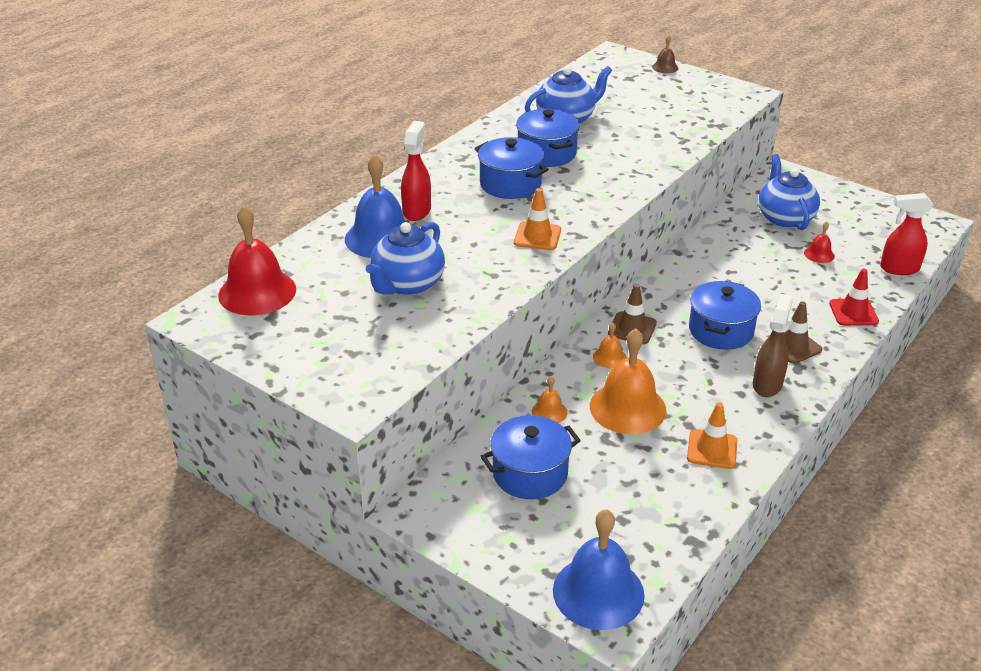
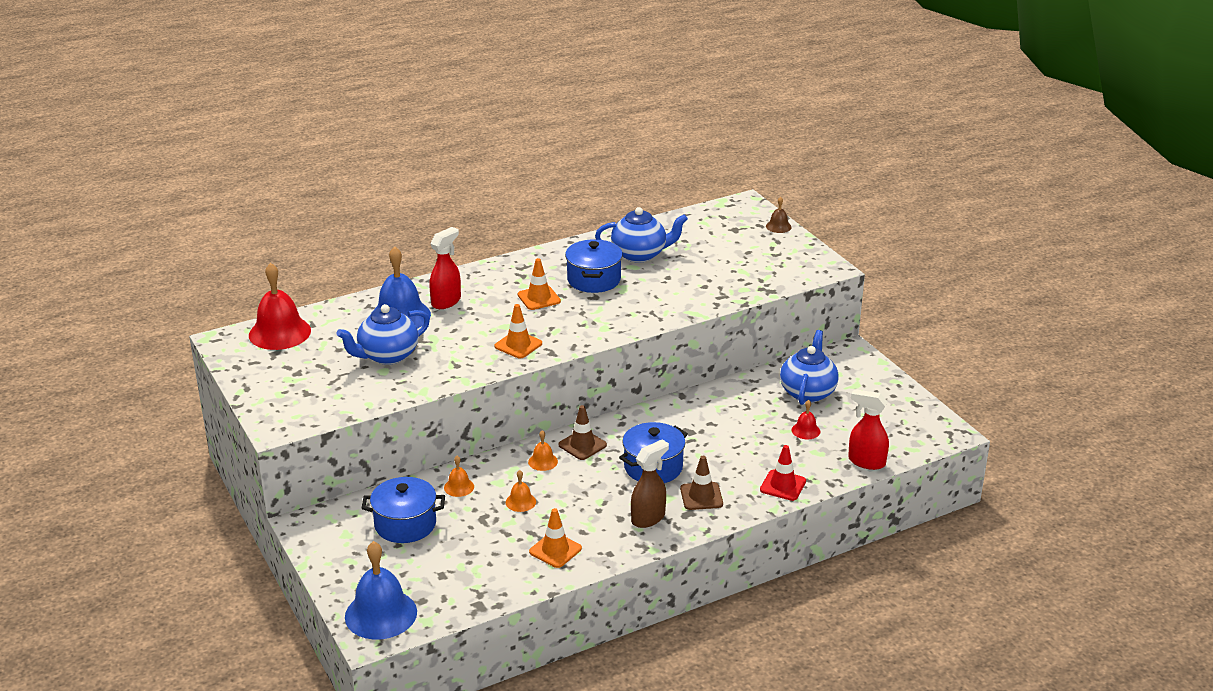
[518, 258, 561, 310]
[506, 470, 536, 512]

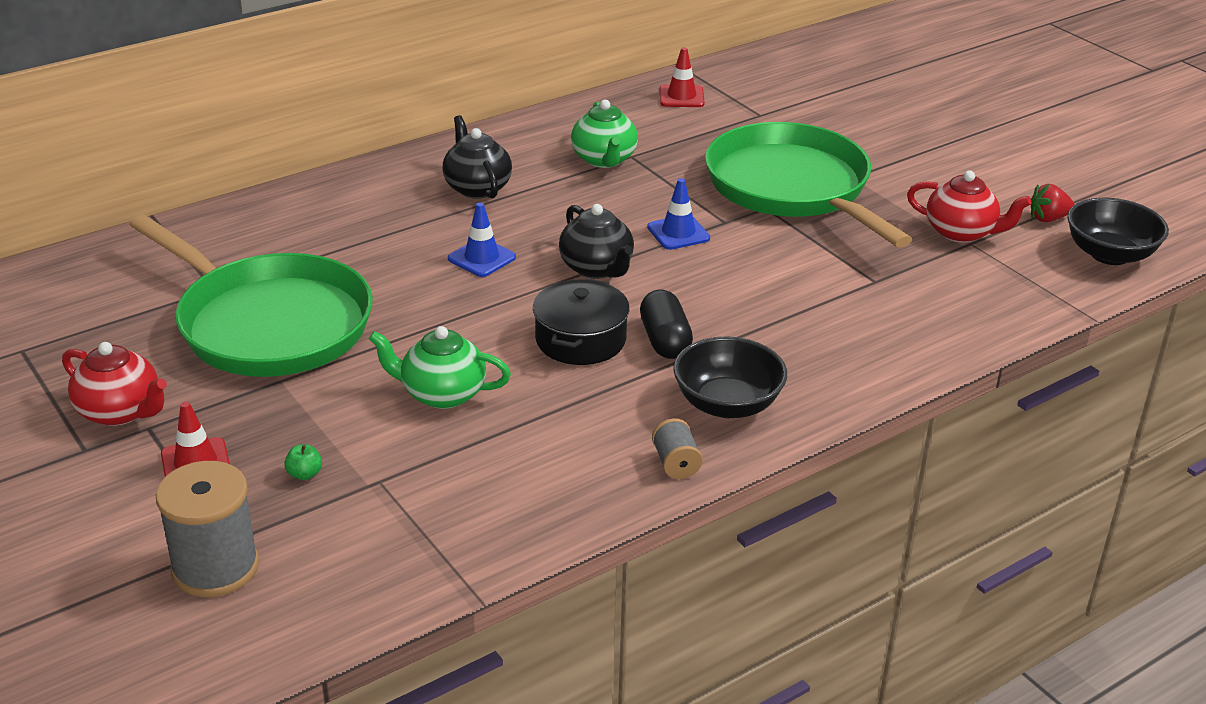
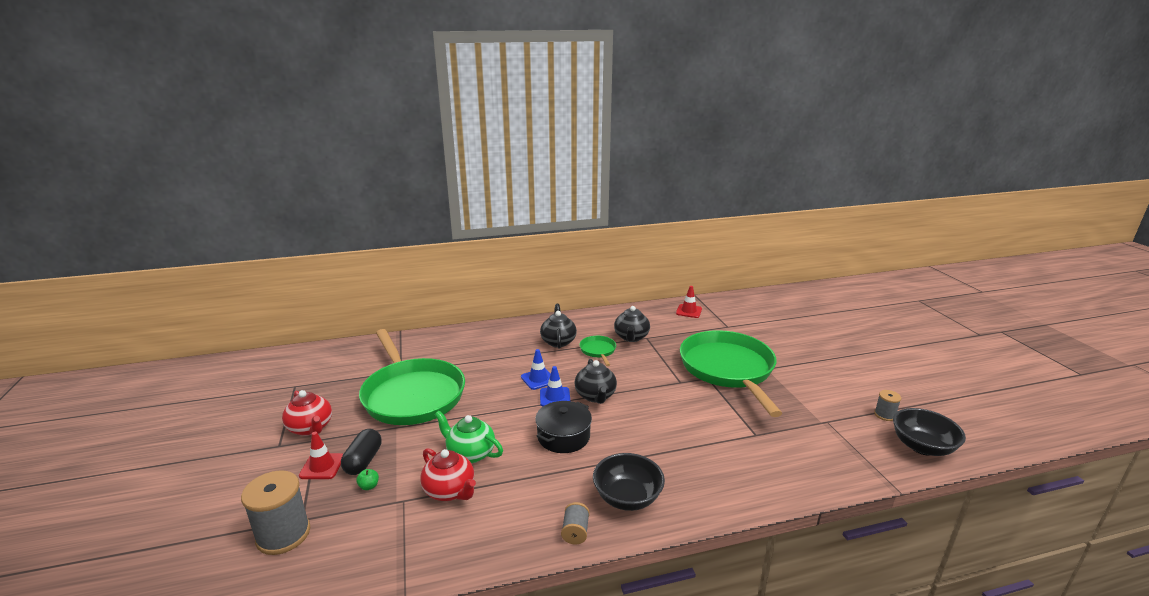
[579, 336, 616, 366]
[341, 429, 382, 475]
[540, 366, 570, 407]
[420, 448, 476, 501]
[874, 390, 901, 421]
[614, 306, 650, 342]

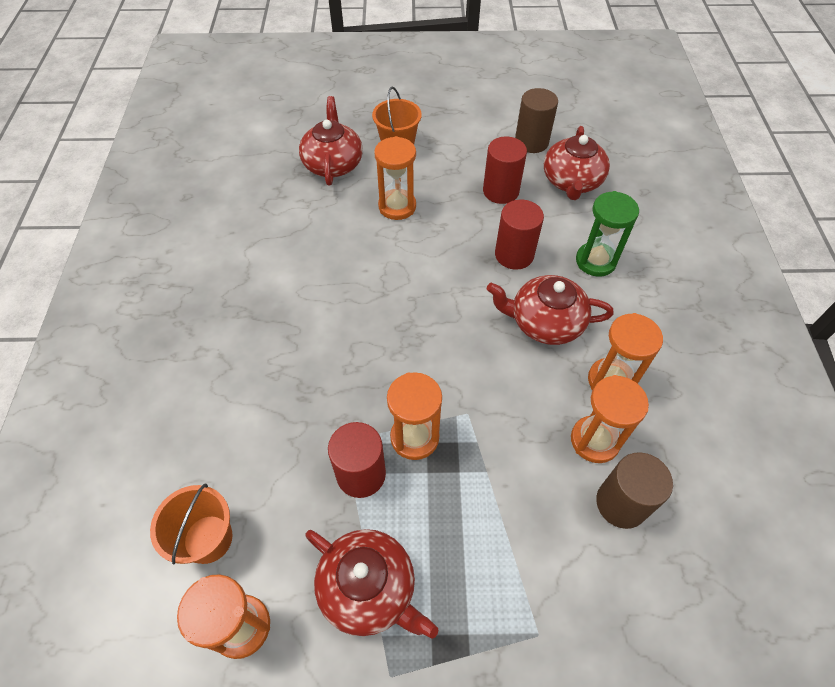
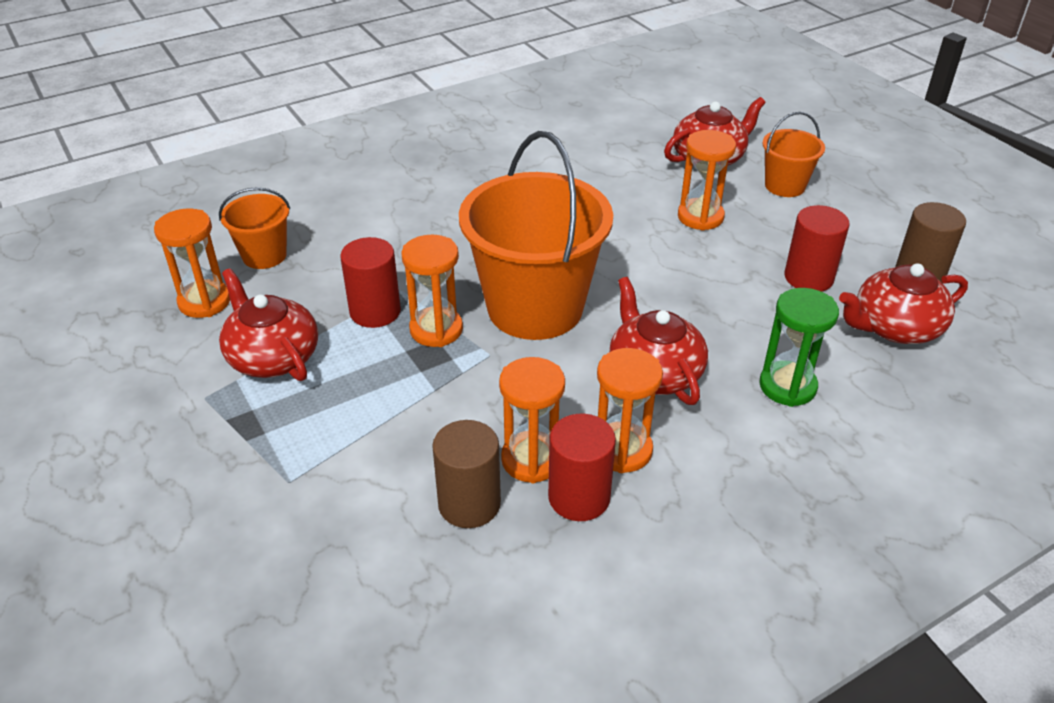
[459, 131, 613, 340]
[548, 413, 616, 521]
[219, 268, 318, 381]

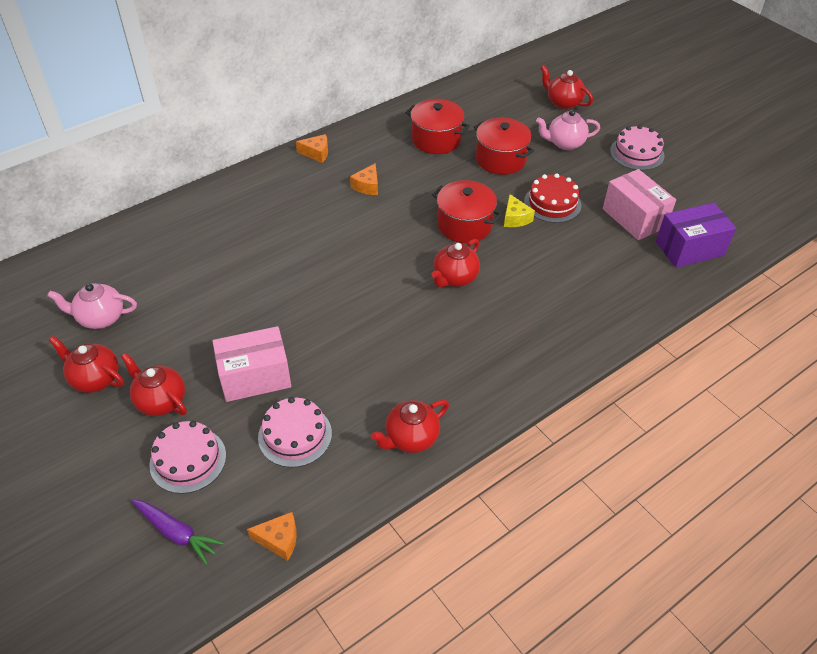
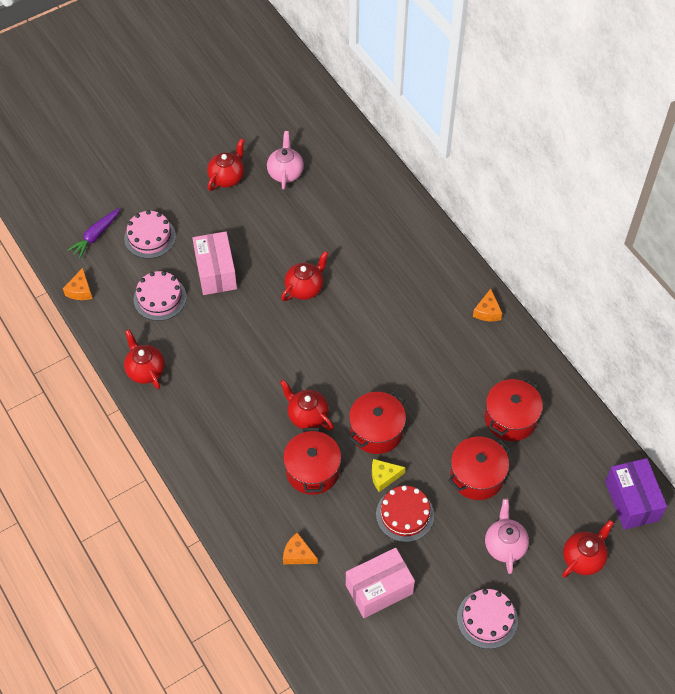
[283, 427, 341, 495]
[281, 251, 329, 301]
[283, 532, 318, 564]
[605, 458, 667, 530]

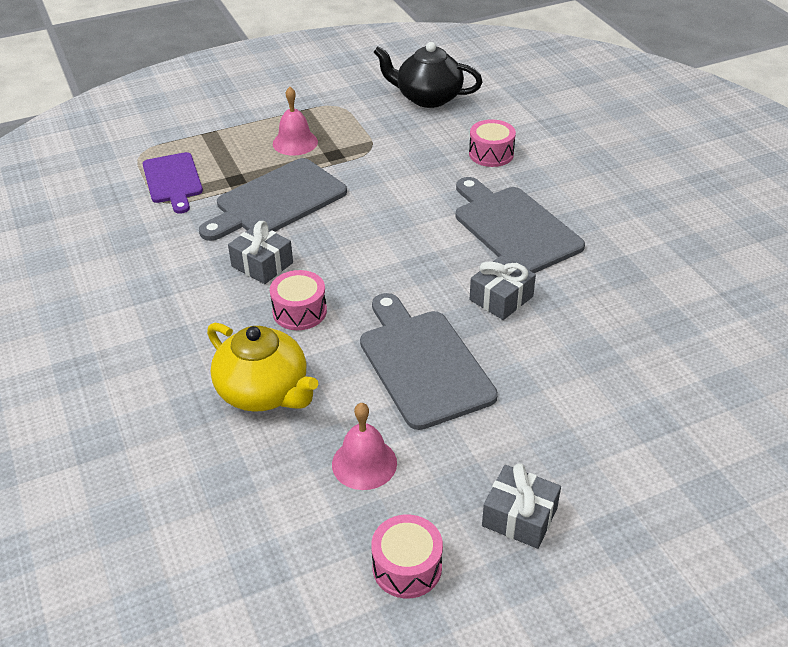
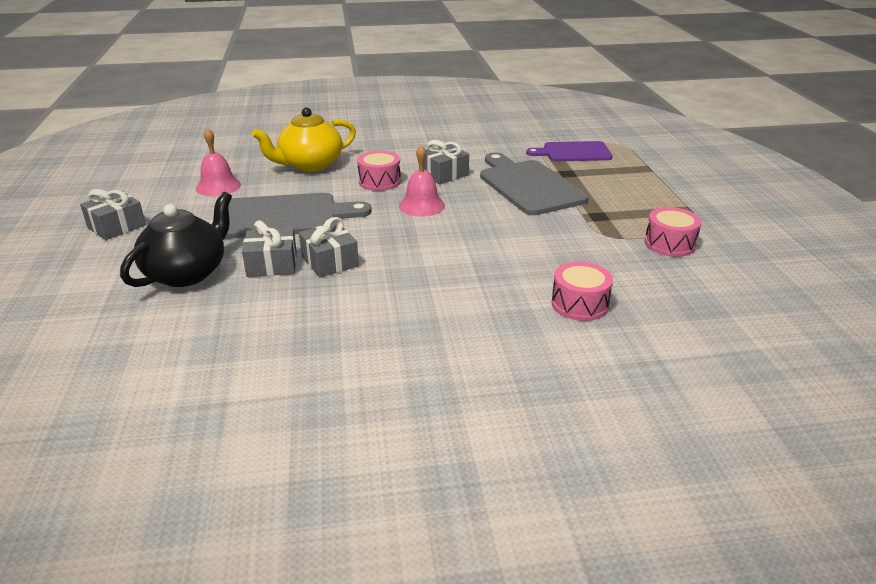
[456, 177, 585, 273] (first image)
[242, 220, 297, 277]
[399, 145, 445, 217]
[645, 207, 702, 257]
[120, 192, 232, 287]

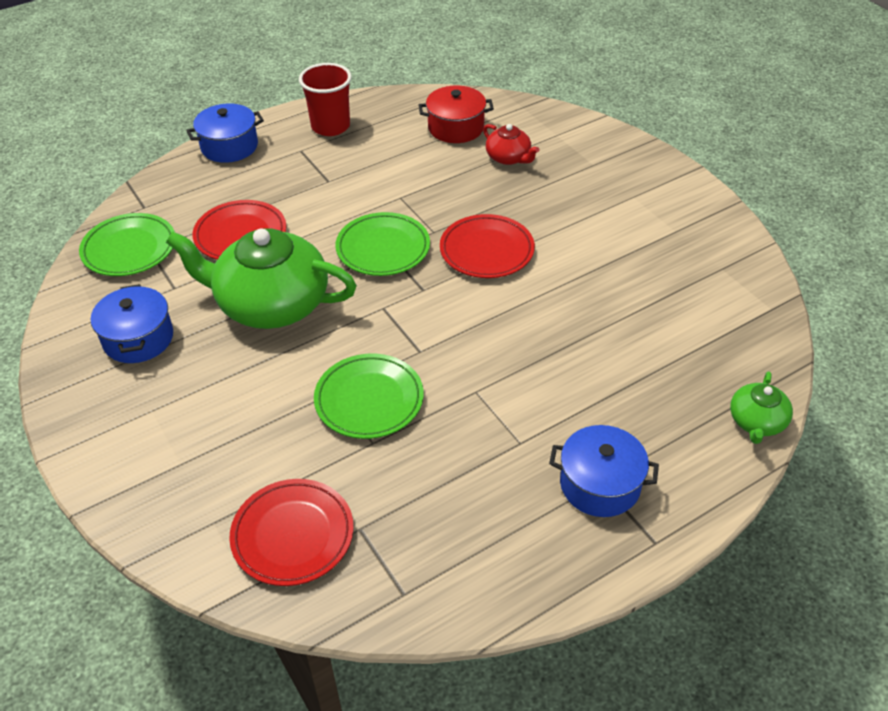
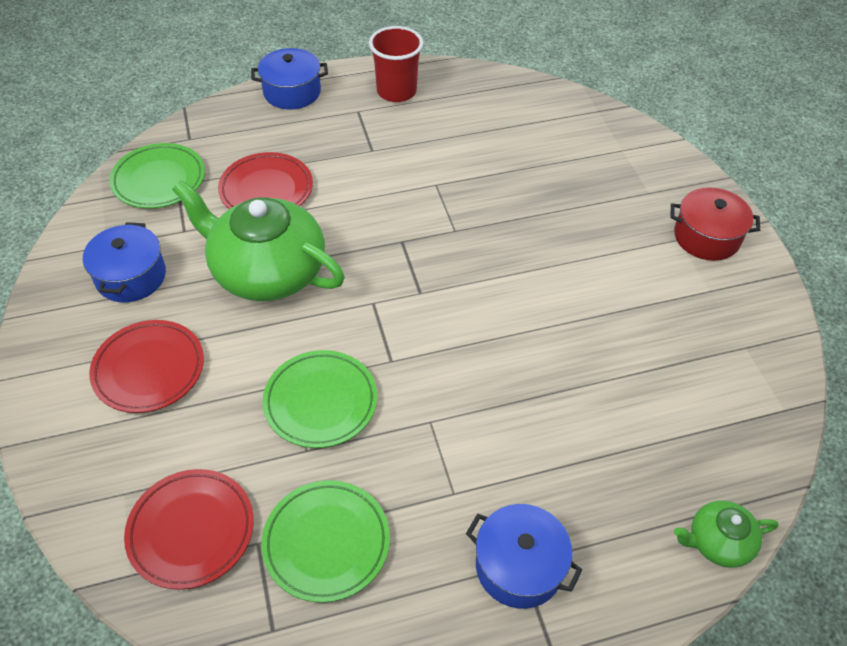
[483, 124, 539, 165] (first image)
[261, 480, 390, 603]
[670, 187, 760, 261]
[89, 320, 204, 413]
[674, 500, 778, 568]

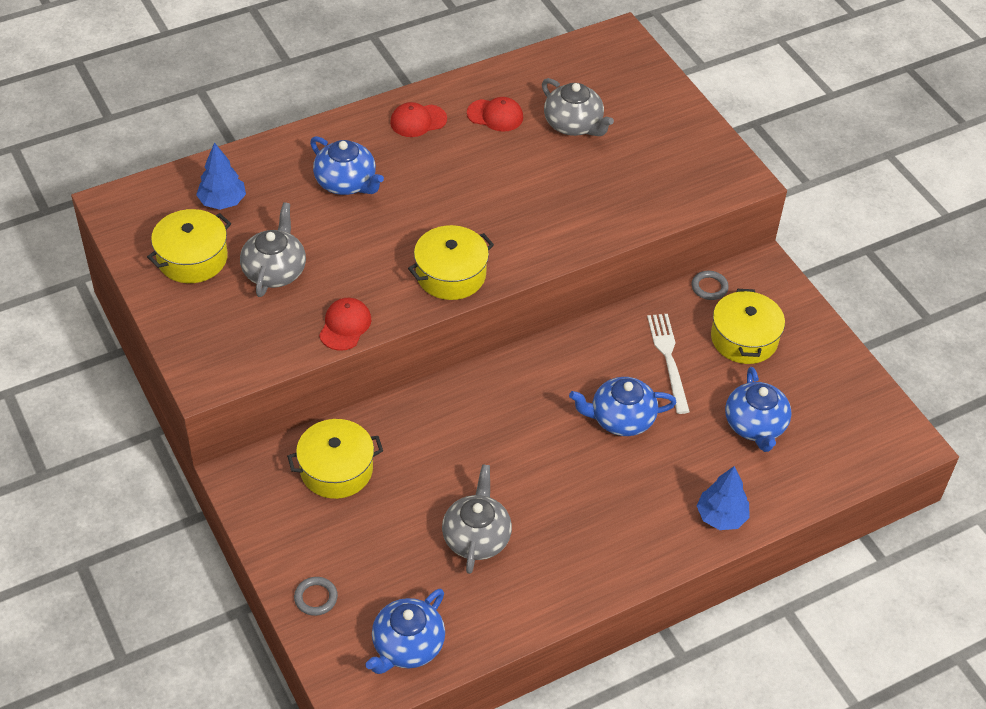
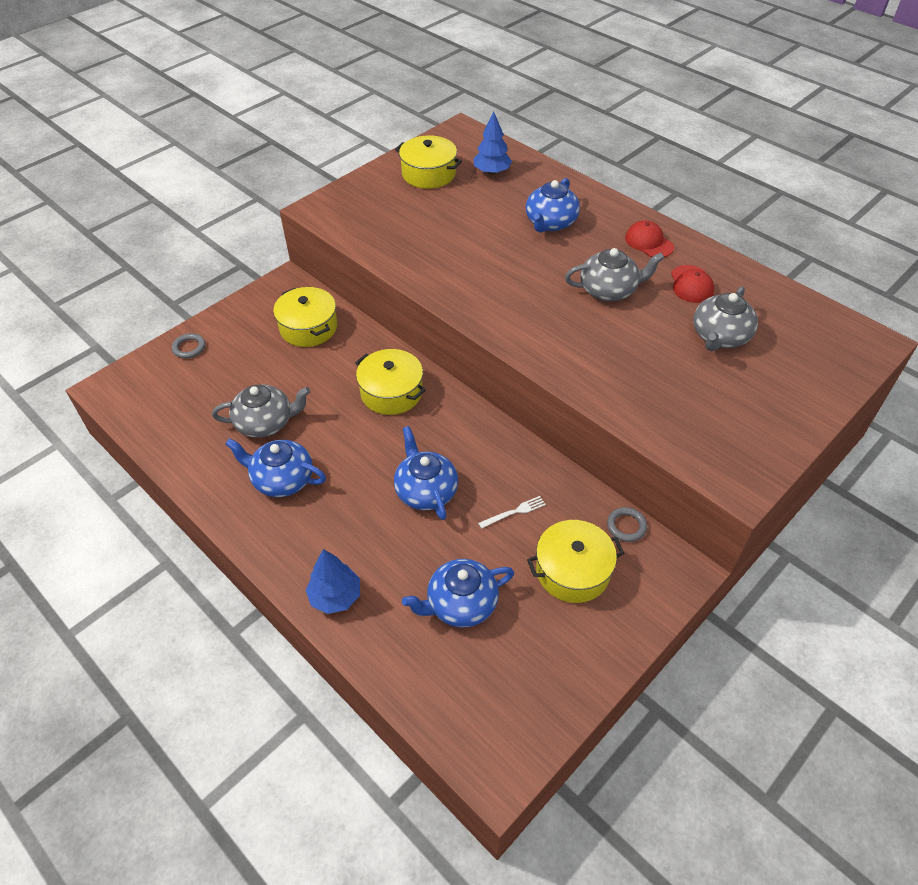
[319, 298, 371, 351] (first image)
[565, 248, 664, 301]
[225, 438, 326, 497]
[355, 349, 426, 415]
[478, 496, 546, 529]

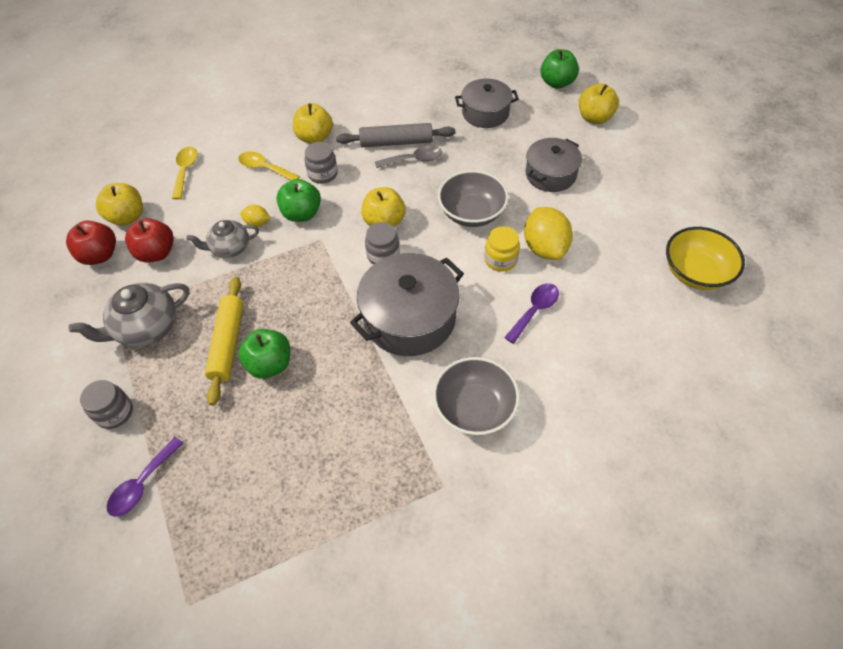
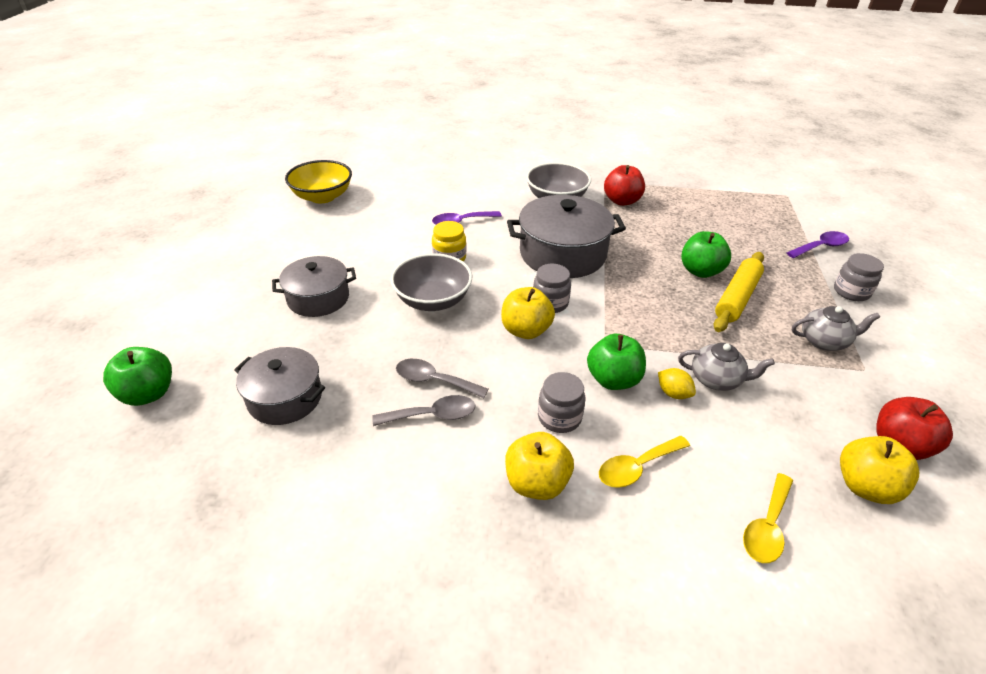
[524, 207, 573, 260] (first image)
[579, 84, 619, 124] (first image)
[604, 165, 645, 206]
[372, 395, 475, 426]
[599, 436, 690, 488]
[792, 306, 880, 351]

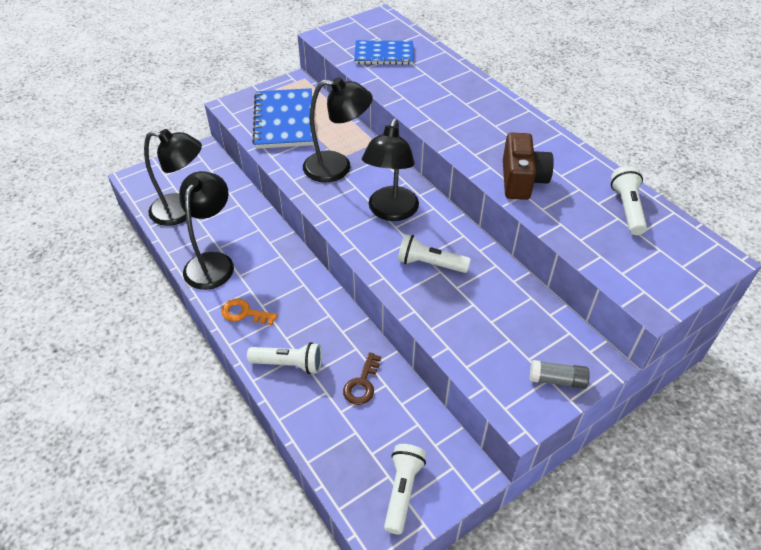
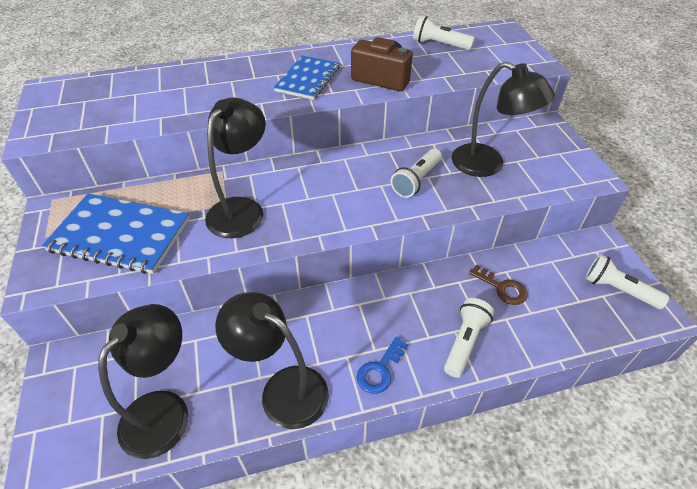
[530, 360, 590, 389] (first image)
[273, 56, 340, 100]
[452, 62, 555, 177]
[357, 337, 408, 394]

